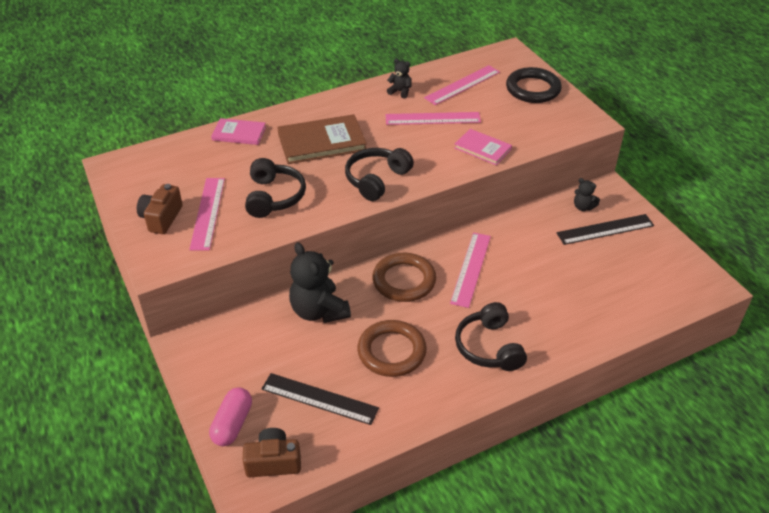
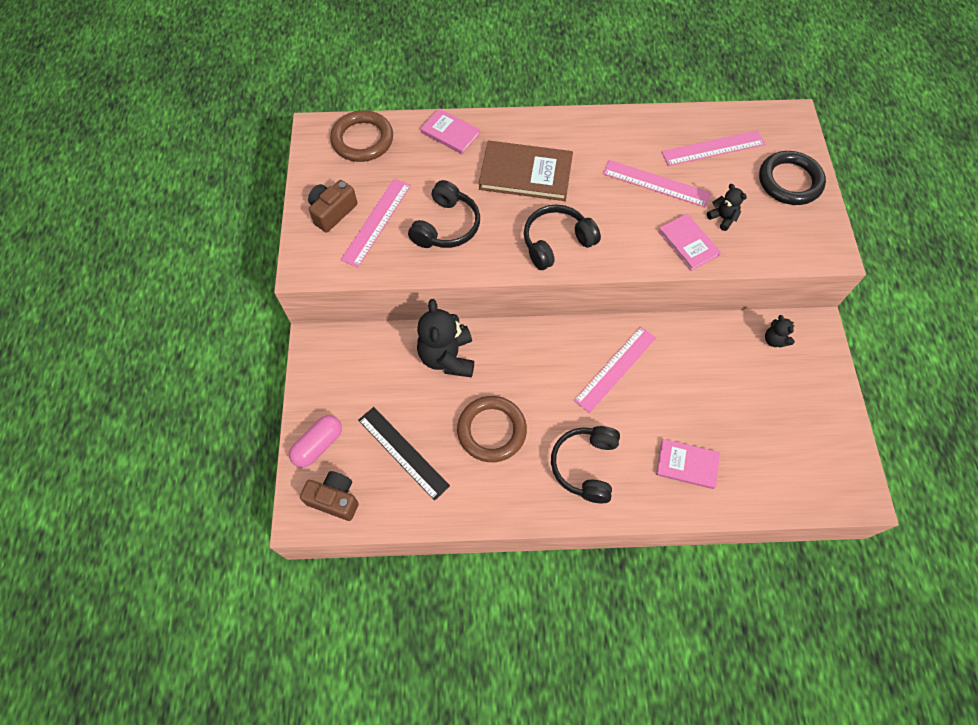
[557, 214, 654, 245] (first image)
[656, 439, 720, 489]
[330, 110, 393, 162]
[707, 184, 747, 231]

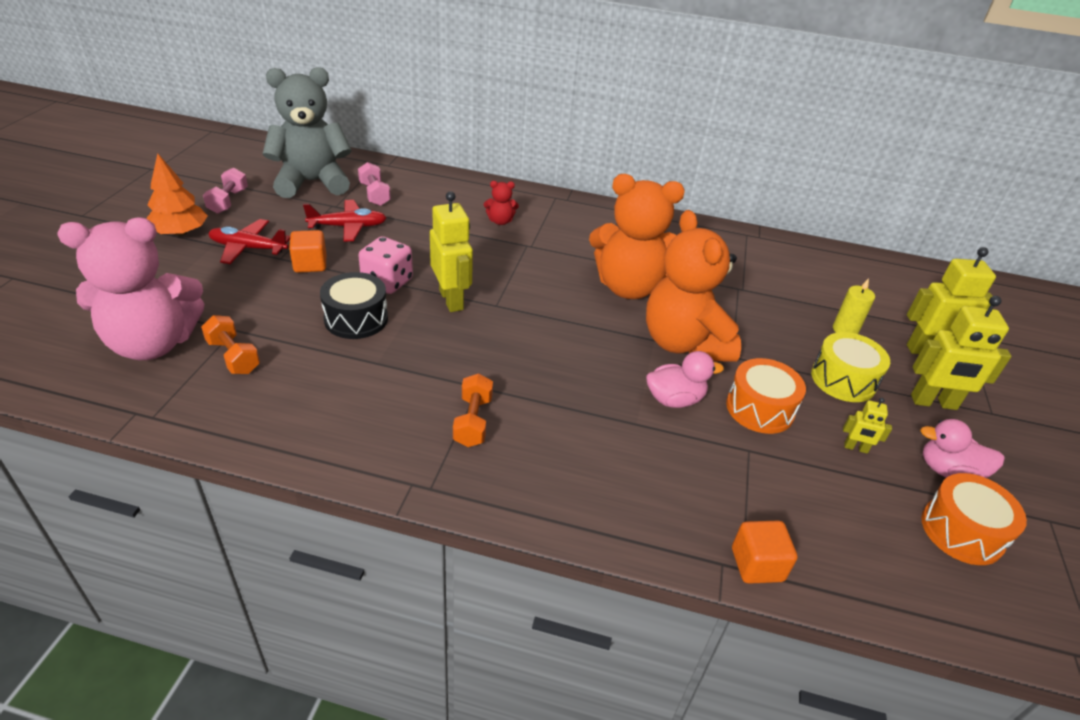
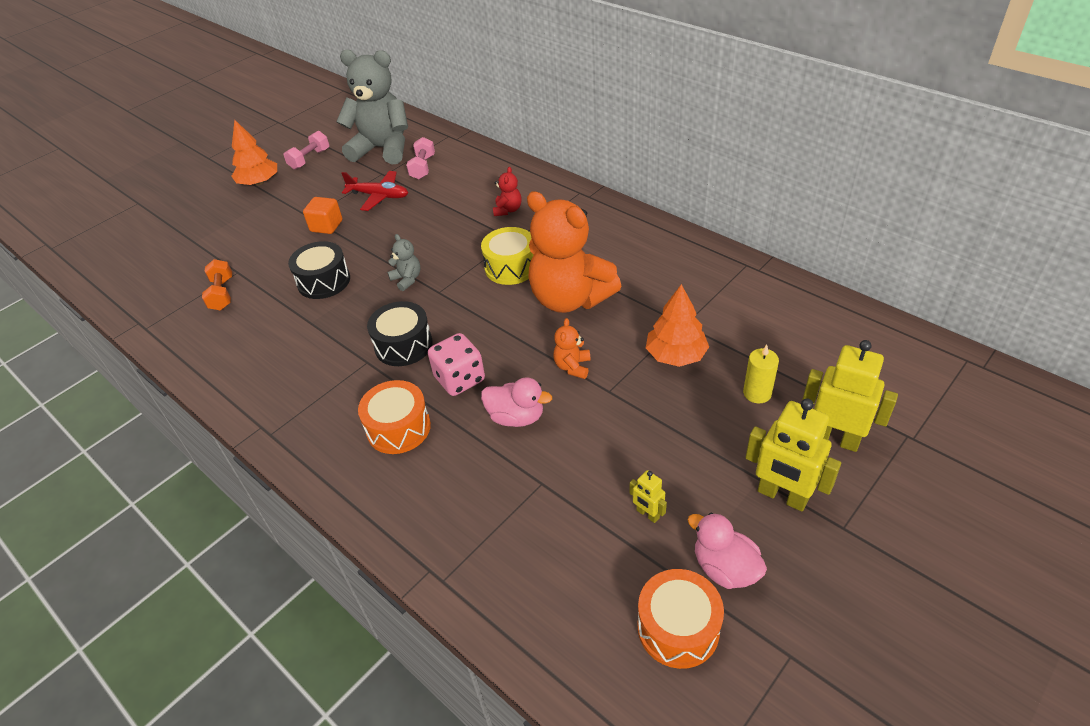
[57, 218, 204, 360] (first image)
[208, 219, 290, 264] (first image)
[453, 373, 493, 447] (first image)
[732, 521, 797, 584] (first image)
[367, 301, 433, 366]
[646, 284, 709, 367]
[428, 333, 485, 396]
[358, 380, 431, 454]
[481, 227, 534, 285]
[387, 234, 421, 291]
[493, 167, 522, 216]
[553, 318, 591, 379]

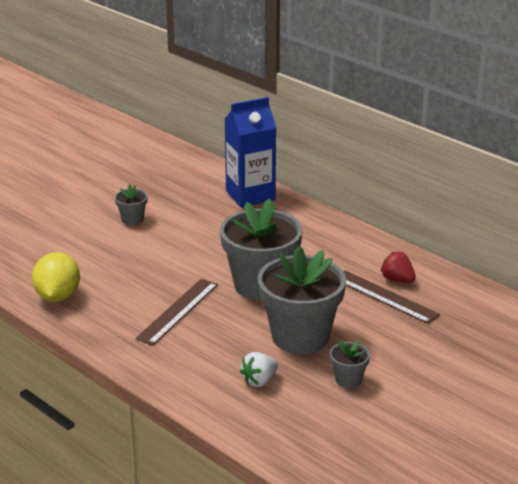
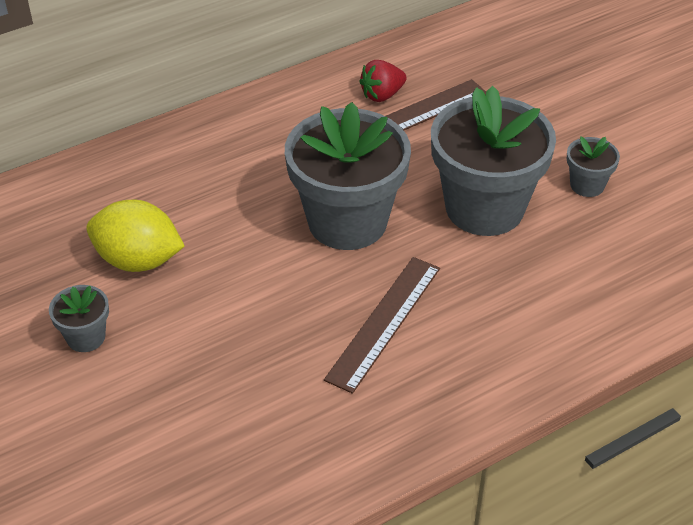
[225, 97, 276, 208] (first image)
[240, 352, 278, 387] (first image)
[86, 200, 185, 272]
[324, 257, 440, 394]

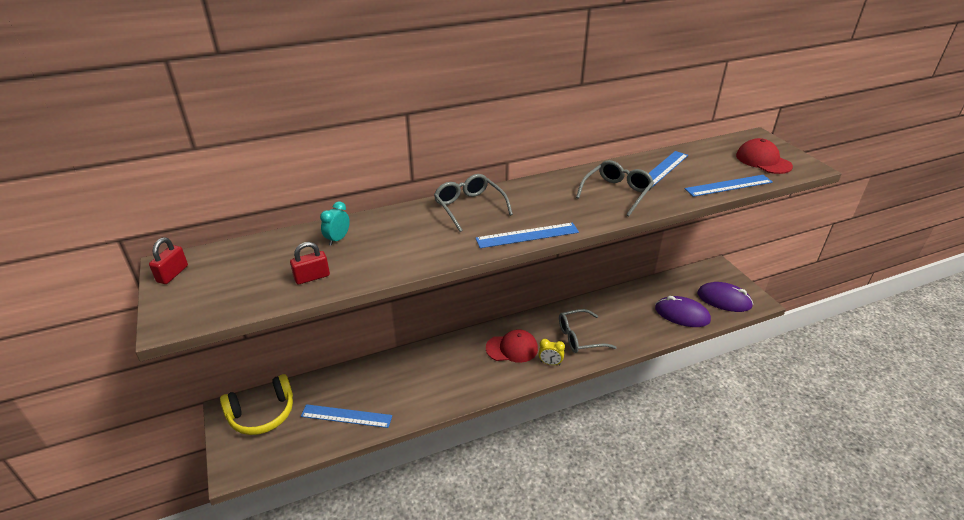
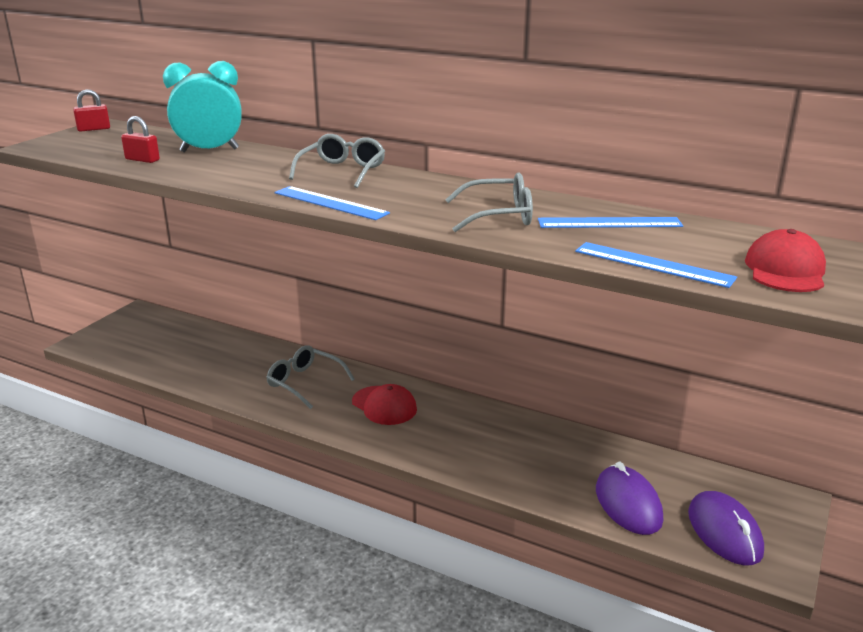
[220, 374, 293, 435] (first image)
[301, 404, 392, 428] (first image)
[538, 339, 565, 365] (first image)
[266, 345, 355, 409]
[163, 61, 242, 152]

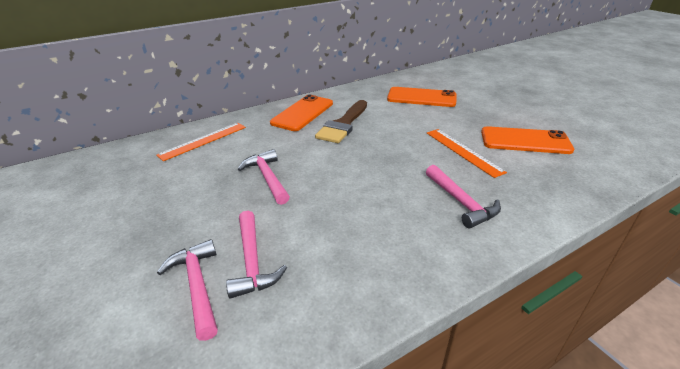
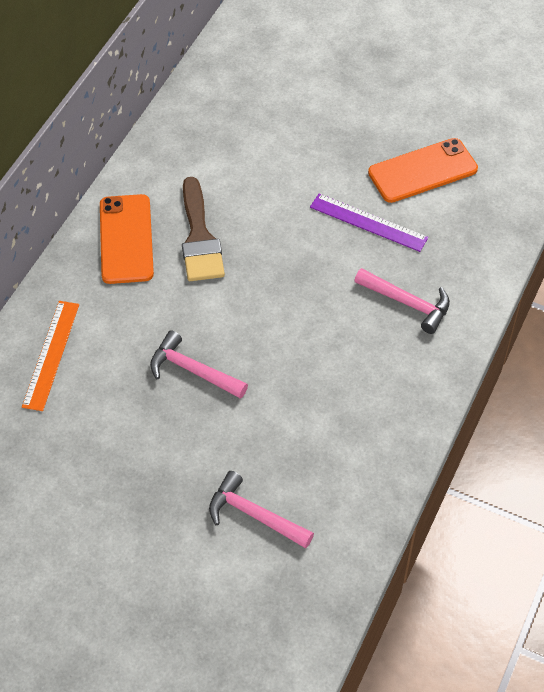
[226, 211, 287, 299] (first image)
[387, 87, 457, 107] (first image)
[310, 194, 428, 252]

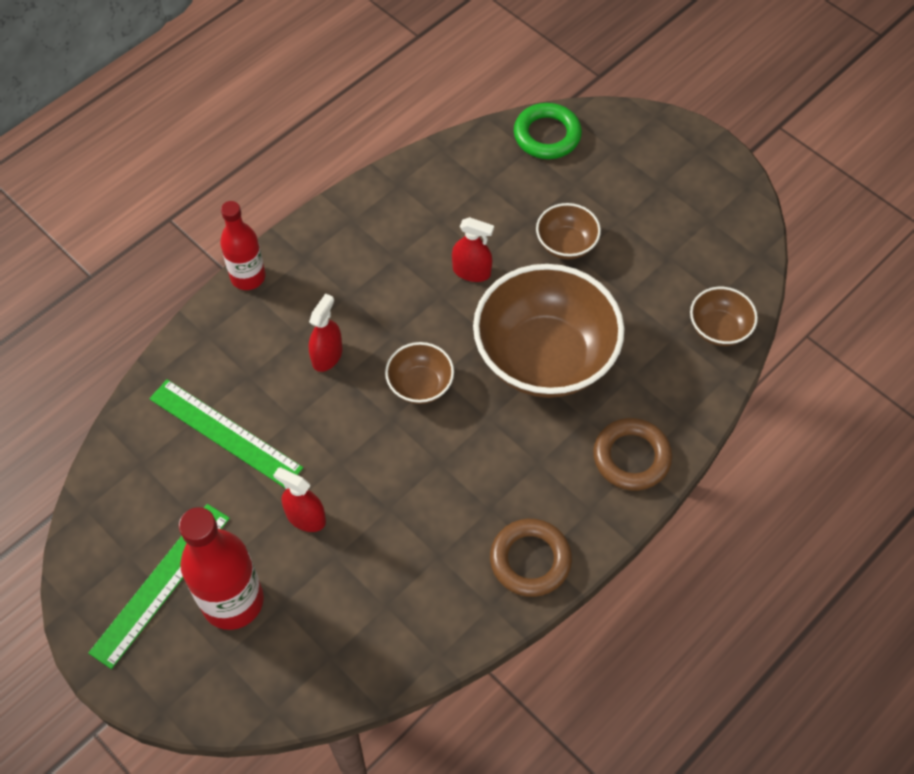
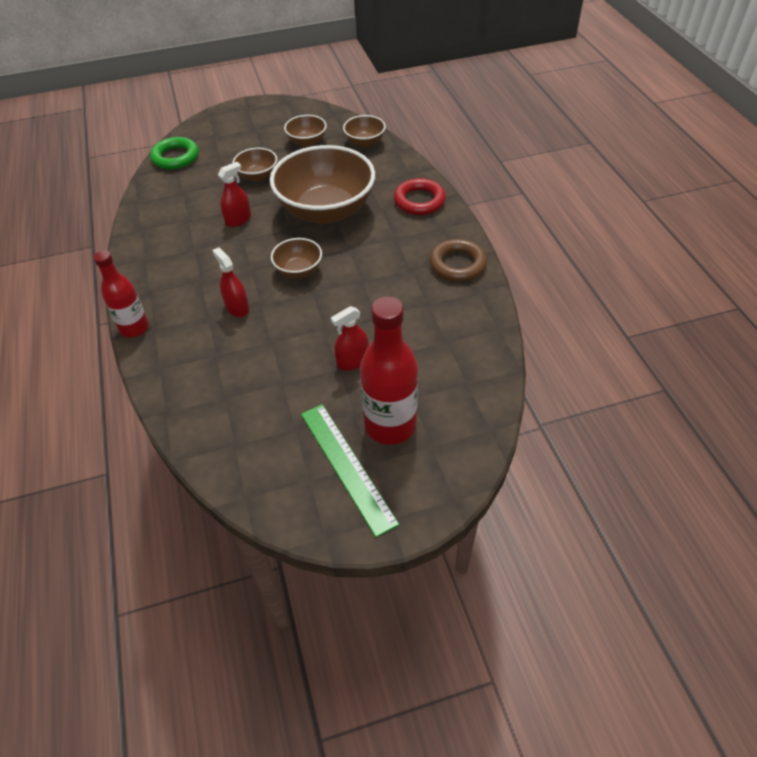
[149, 379, 303, 489] (first image)
[284, 115, 327, 147]
[394, 178, 446, 215]

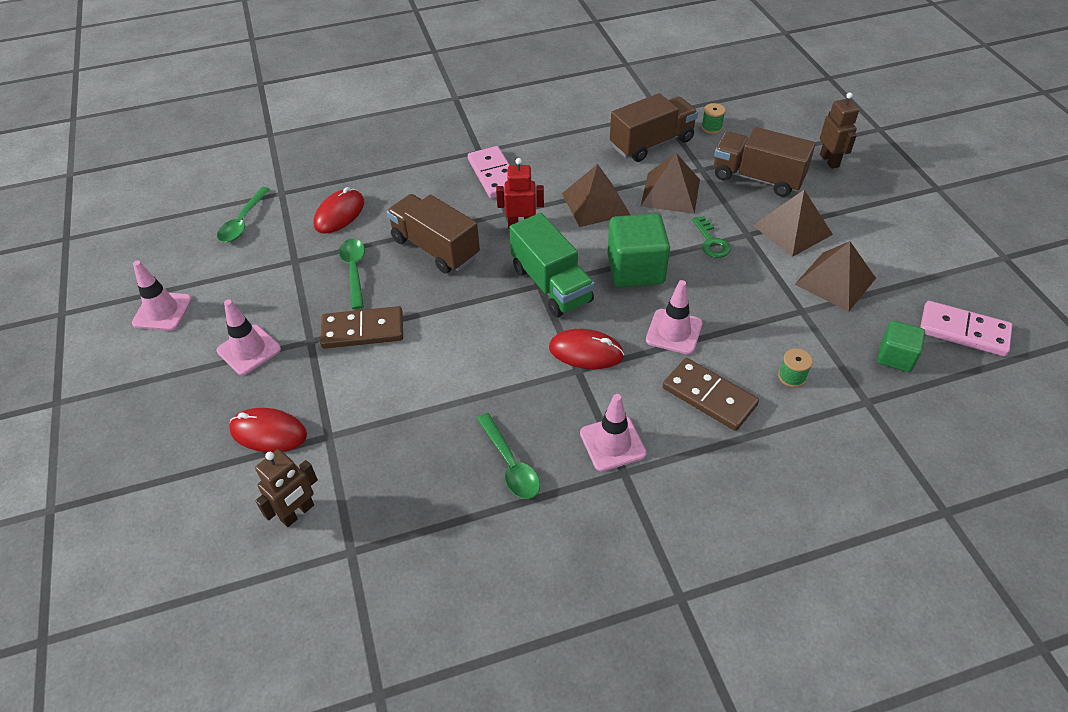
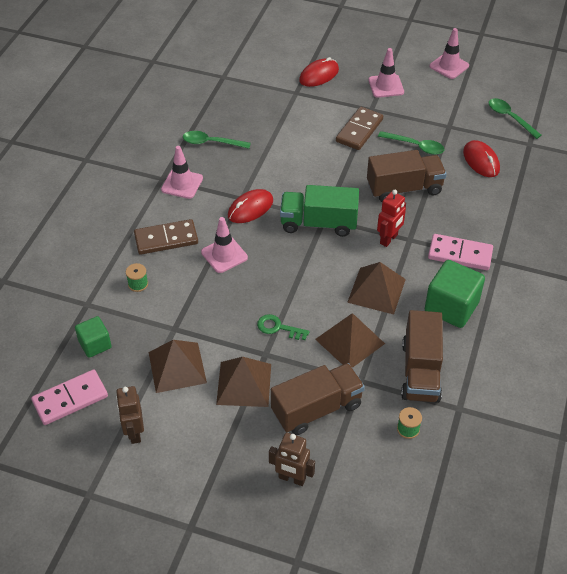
[116, 386, 144, 444]
[425, 260, 485, 328]

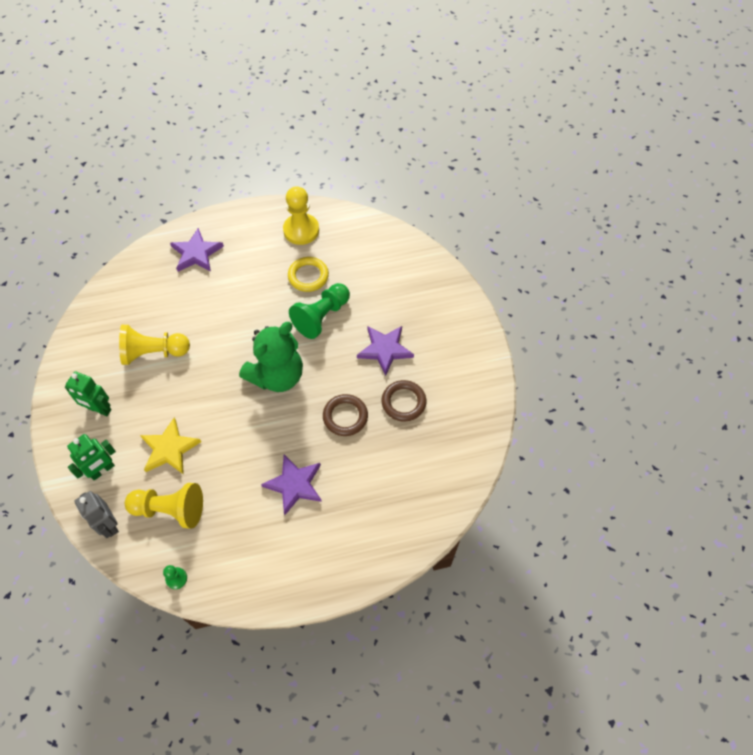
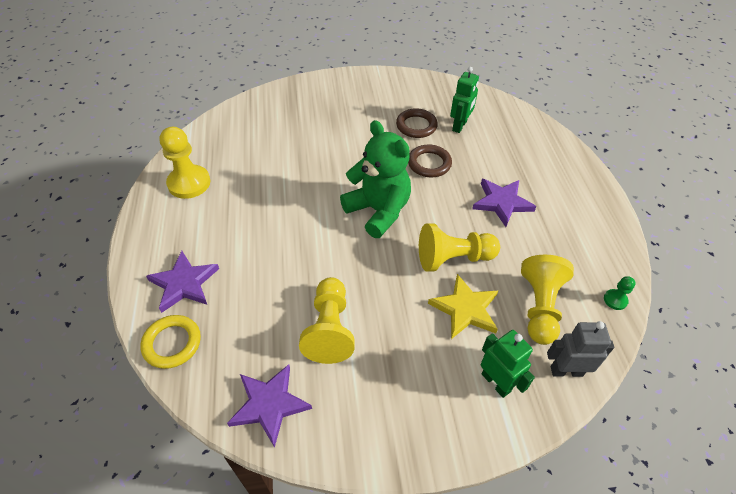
[289, 283, 350, 339] (first image)
[419, 223, 500, 272]
[450, 67, 479, 133]
[140, 315, 201, 369]
[227, 364, 312, 448]
[547, 321, 614, 377]

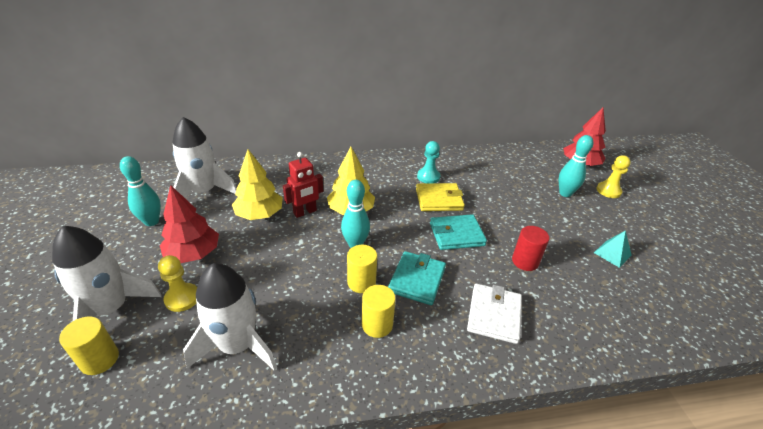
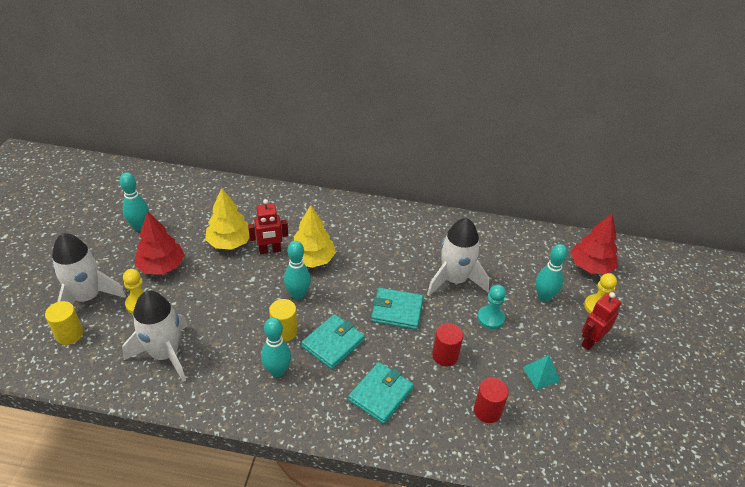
[416, 183, 465, 211] (first image)
[474, 378, 509, 423]
[581, 292, 621, 350]
[427, 218, 489, 296]
[477, 284, 506, 329]
[261, 317, 291, 378]
[348, 362, 414, 424]

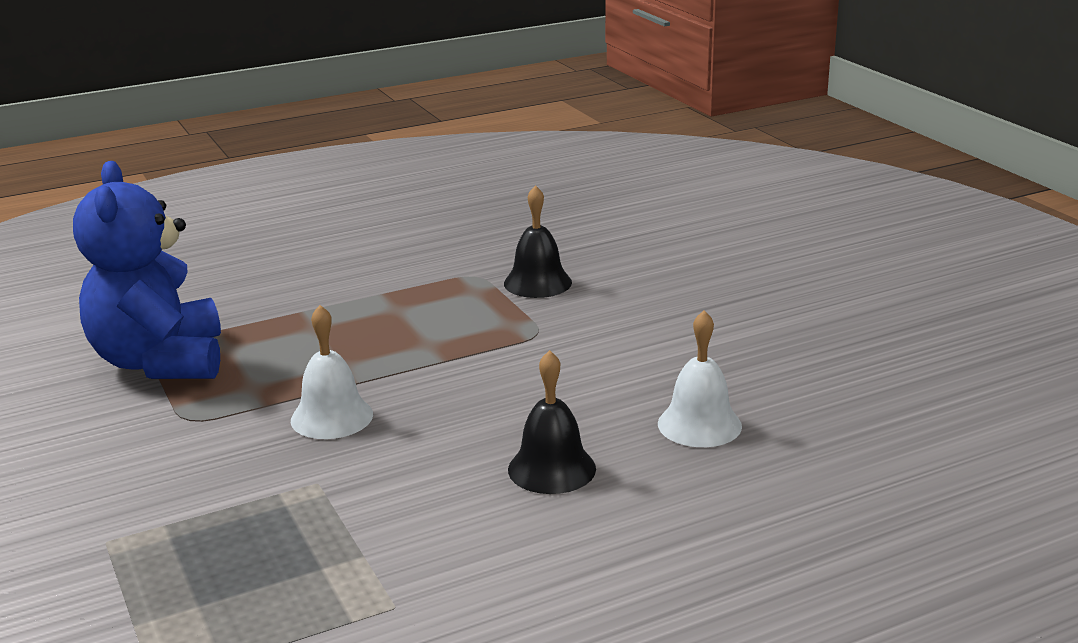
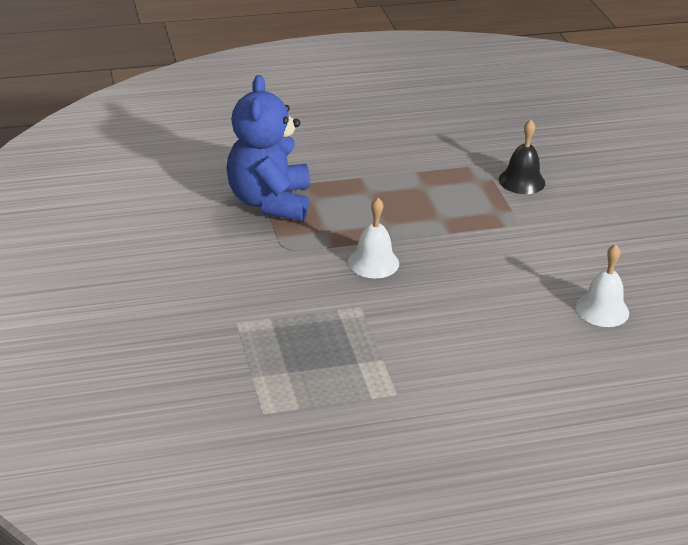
[508, 350, 596, 494] (first image)

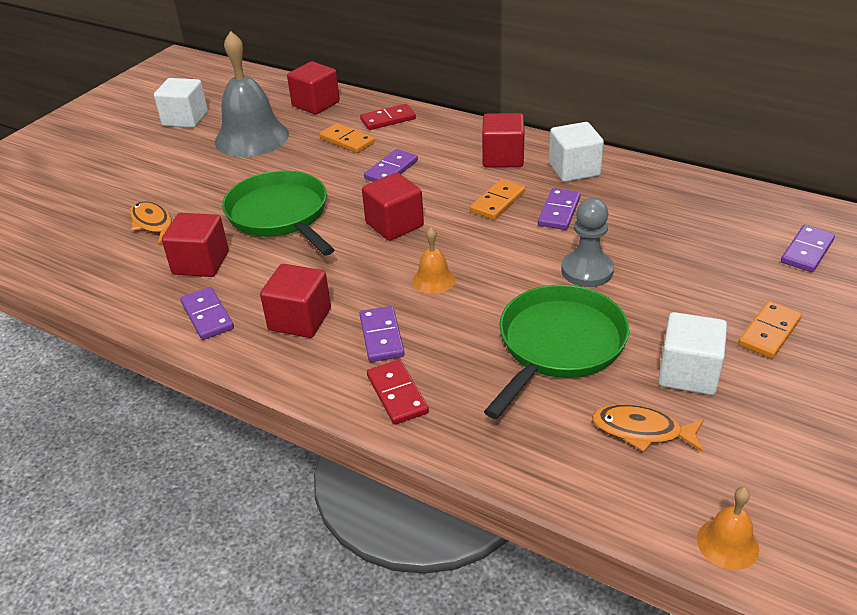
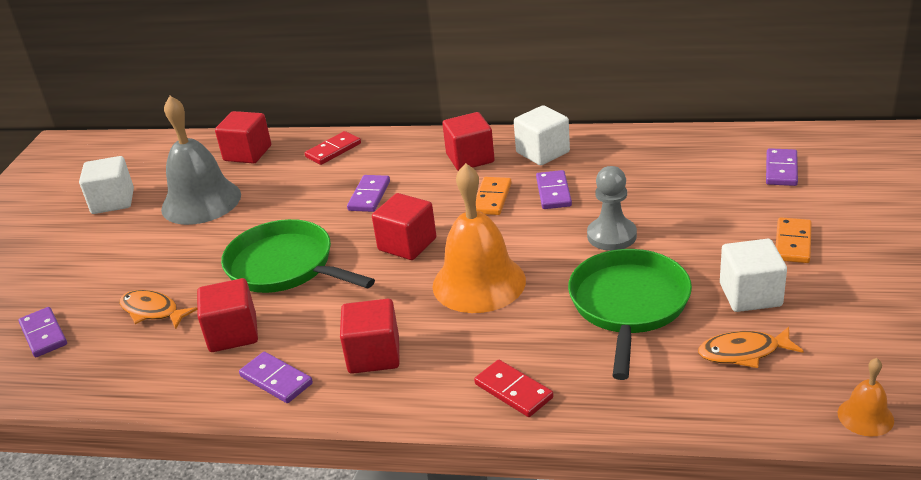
[320, 123, 375, 153] (first image)
[18, 307, 67, 357]
[432, 163, 526, 313]

